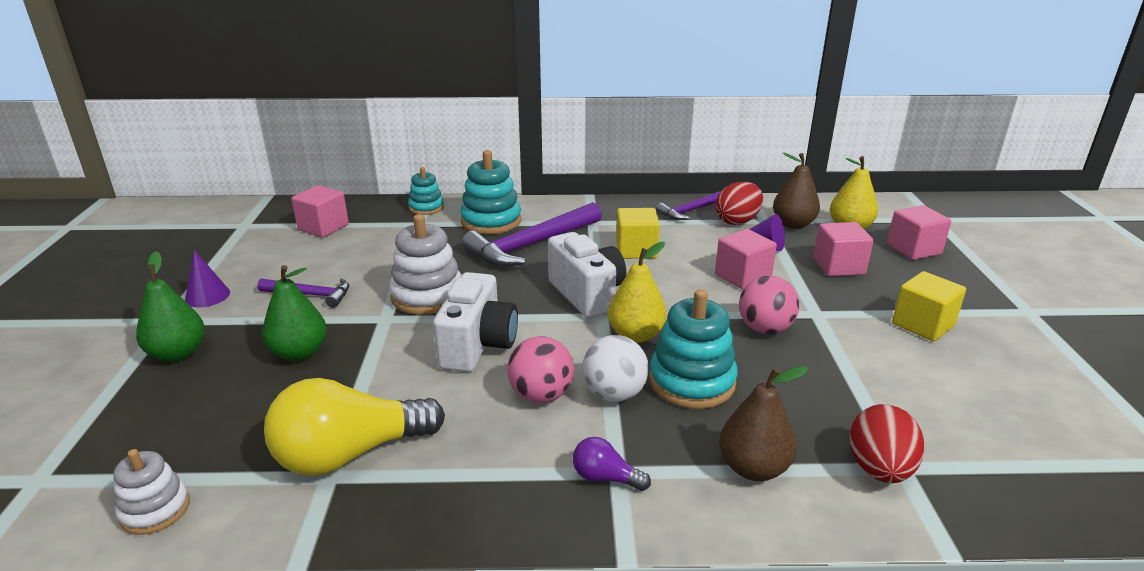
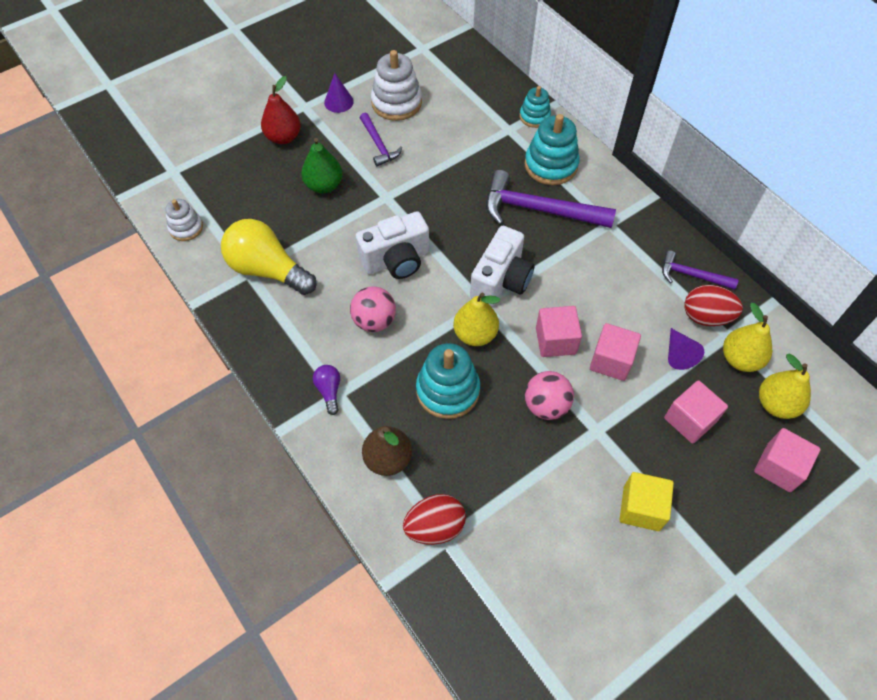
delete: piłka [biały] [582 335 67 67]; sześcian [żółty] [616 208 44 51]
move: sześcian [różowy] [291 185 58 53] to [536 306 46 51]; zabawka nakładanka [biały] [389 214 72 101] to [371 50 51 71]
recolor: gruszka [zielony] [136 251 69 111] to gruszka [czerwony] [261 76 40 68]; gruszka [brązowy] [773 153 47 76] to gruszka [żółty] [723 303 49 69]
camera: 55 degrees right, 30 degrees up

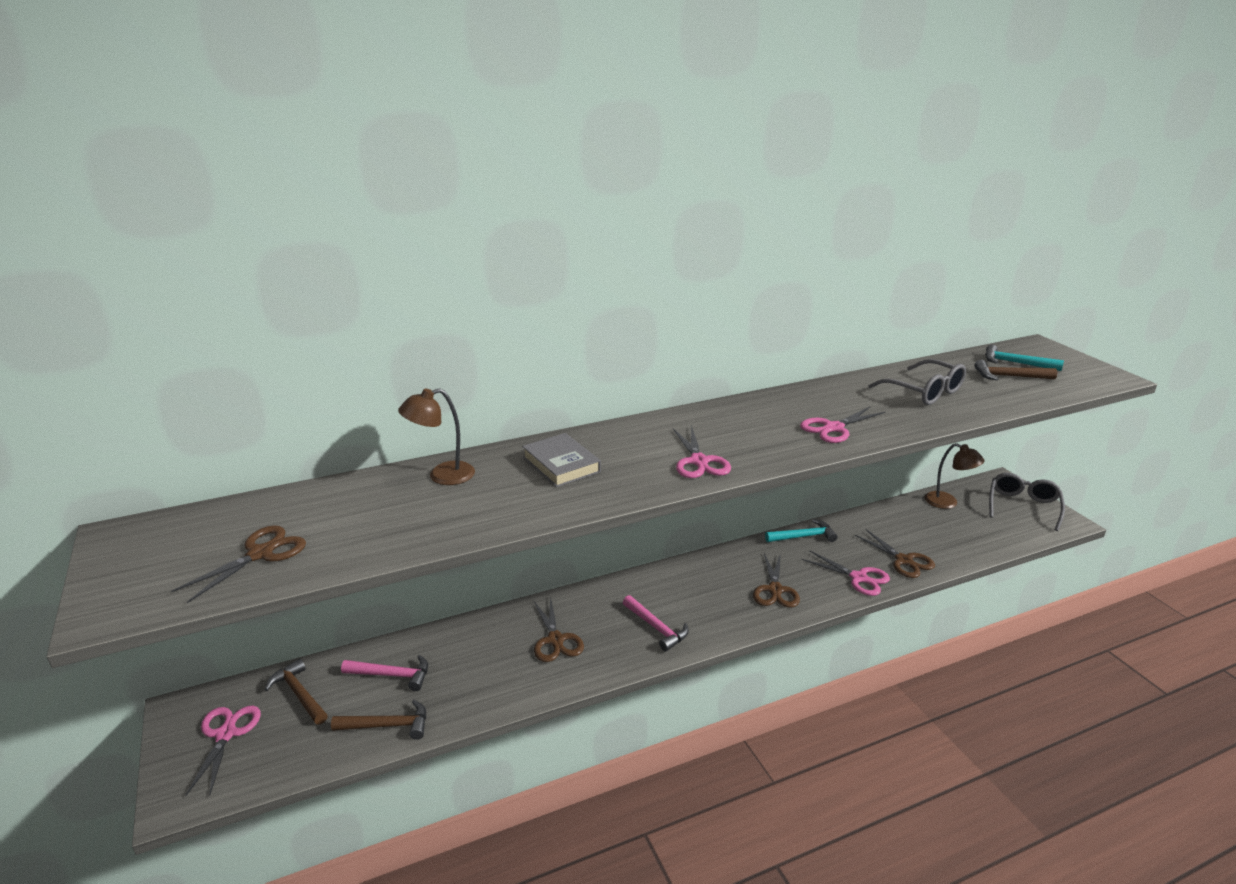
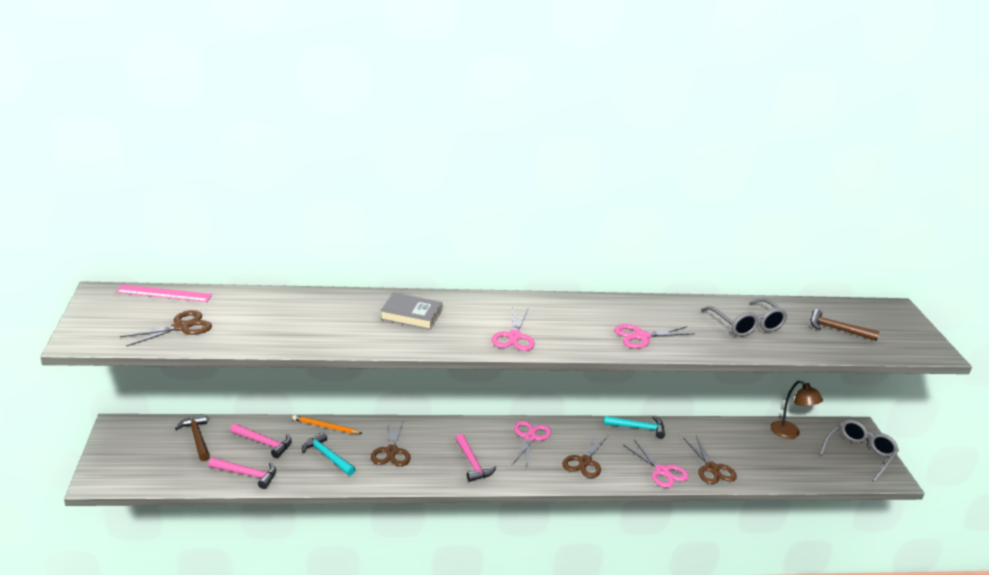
delete: lampka [brązowy] [398 388 77 97]
insert: linijka [różowy] [116 285 96 17]; ołówek [pomarańczowy] [292 415 71 19]
move: nożyczki [różowy] [185 706 76 91] to [512 421 39 45]; młotek [turkusowy] [985 344 79 27] to [302 432 54 44]
recolor: młotek [brązowy] [331 700 95 40] to młotek [różowy] [209 457 67 32]
rotate: książka [szary] [522 433 79 54] = [380 292 62 38] 60 degrees counterclockwise
camera: 15 degrees right, 0 degrees up

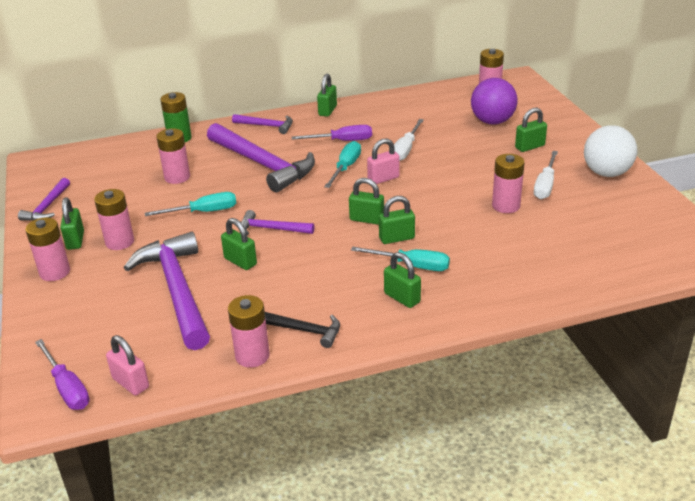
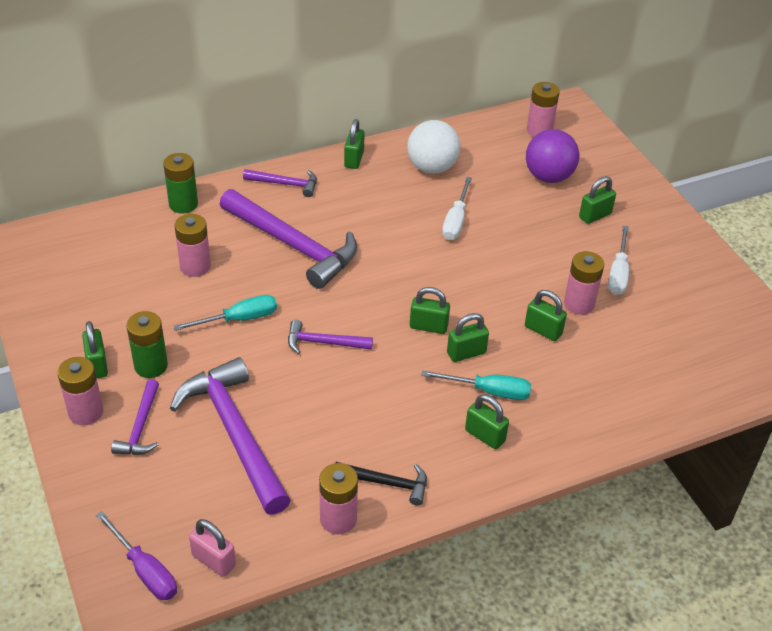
delete: śrubokręt [fioletowy] [292 125 80 16]; śrubokręt [turkusowy] [324 141 37 47]; kłódka [różowy] [367 138 33 46]
move: młotek [fioletowy] [18 178 52 43] to [111 379 48 76]; kłódka [zielony] [221 218 36 52] to [525 290 42 51]; piłka [biały] [584 125 53 52] to [407 120 54 54]
recolor: bateria [różowy] [94 189 40 61] to bateria [zielony] [126 311 42 67]
camera: 10 degrees left, 10 degrees up

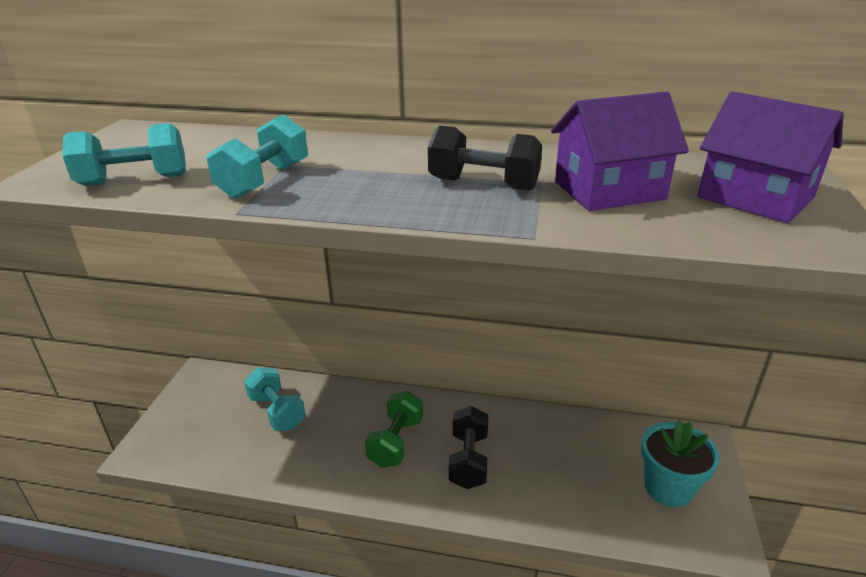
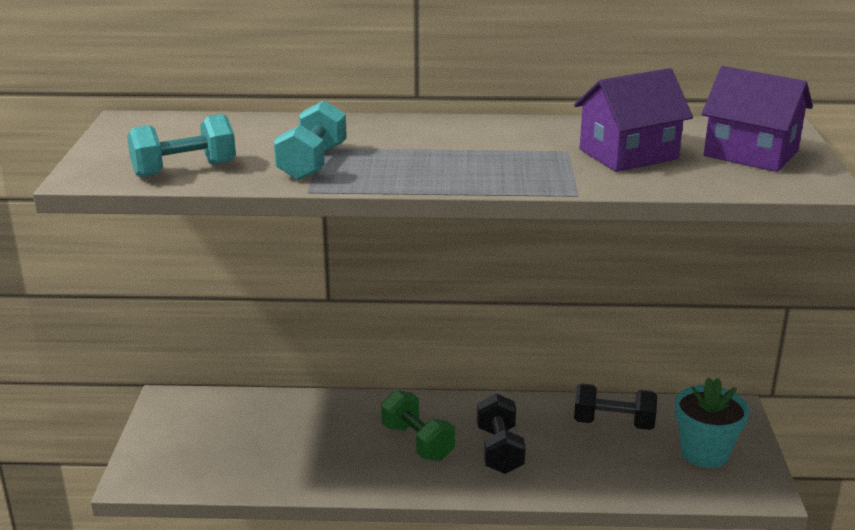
delete: hantel [turkusowy] [244 367 62 64]
move: hantel [czarny] [428 125 114 66] to [574 383 83 47]
rotate: hantel [zielony] [365 391 58 77] = [381 390 74 71] 45 degrees counterclockwise
camera: 10 degrees left, 5 degrees down

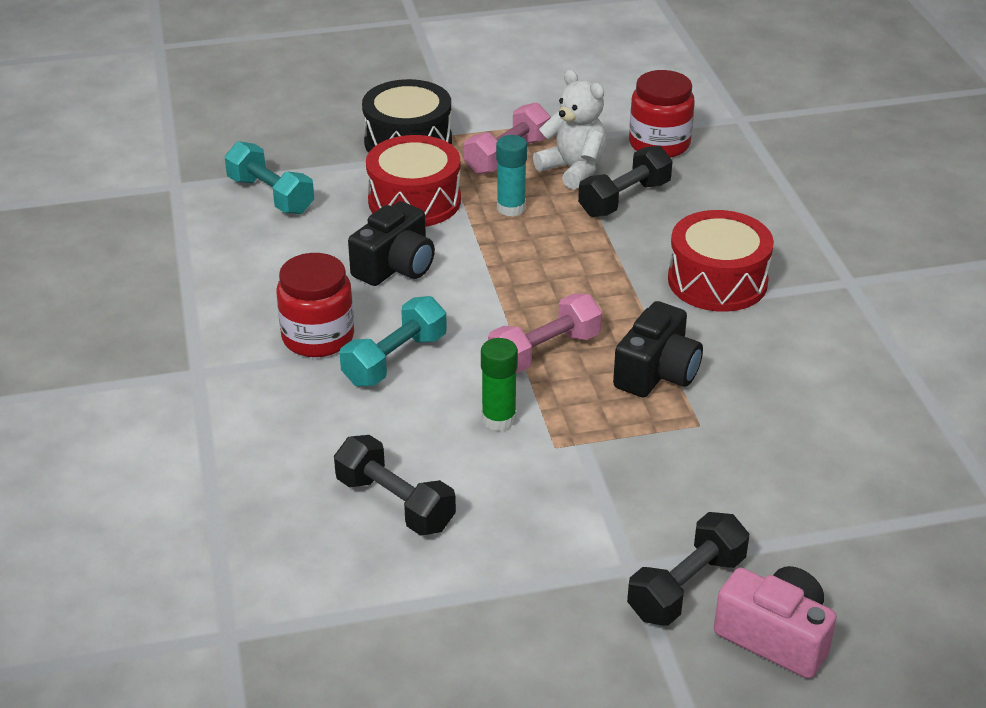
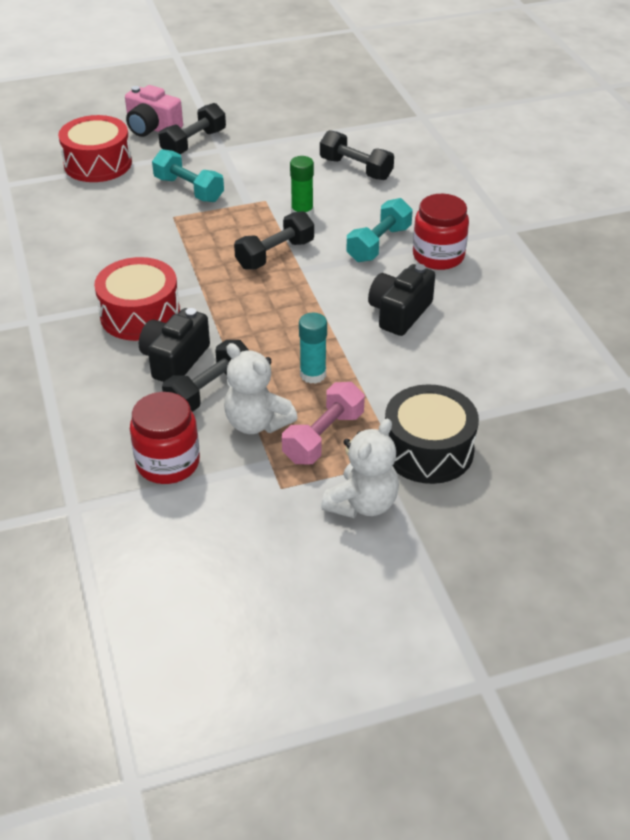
insert: miś [biały] [321 418 78 100]
move: hantel [turkusowy] [224 141 90 73] to [152 149 72 53]; bęben [czerwony] [366 135 95 92] to [58 115 74 67]; aparat fotograficzny [czarny] [613 301 90 96] to [139 308 71 74]
recolor: hantel [różowy] [488 294 114 80] to hantel [czarny] [234 211 80 59]
camera: 175 degrees right, 5 degrees up

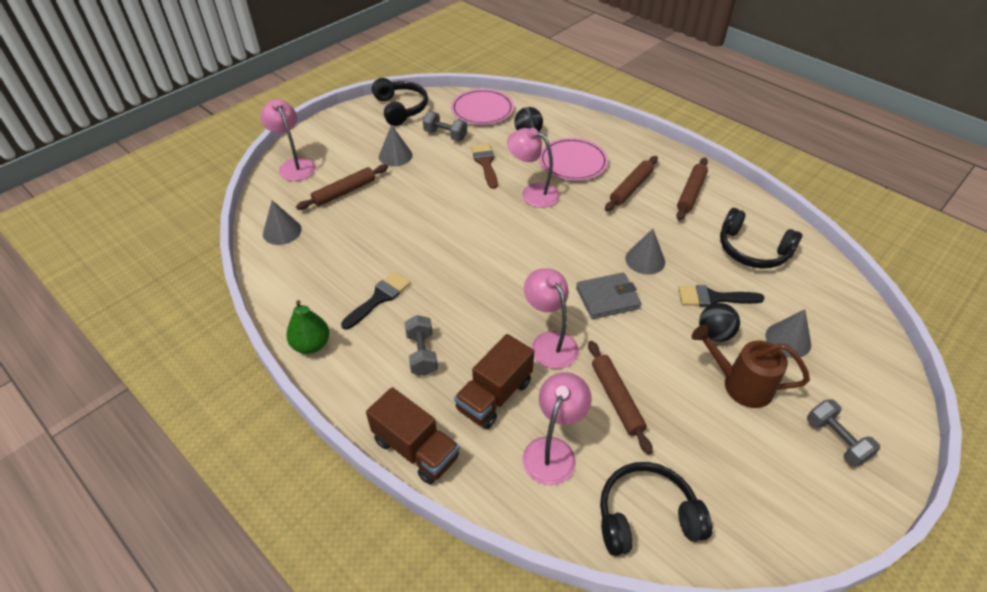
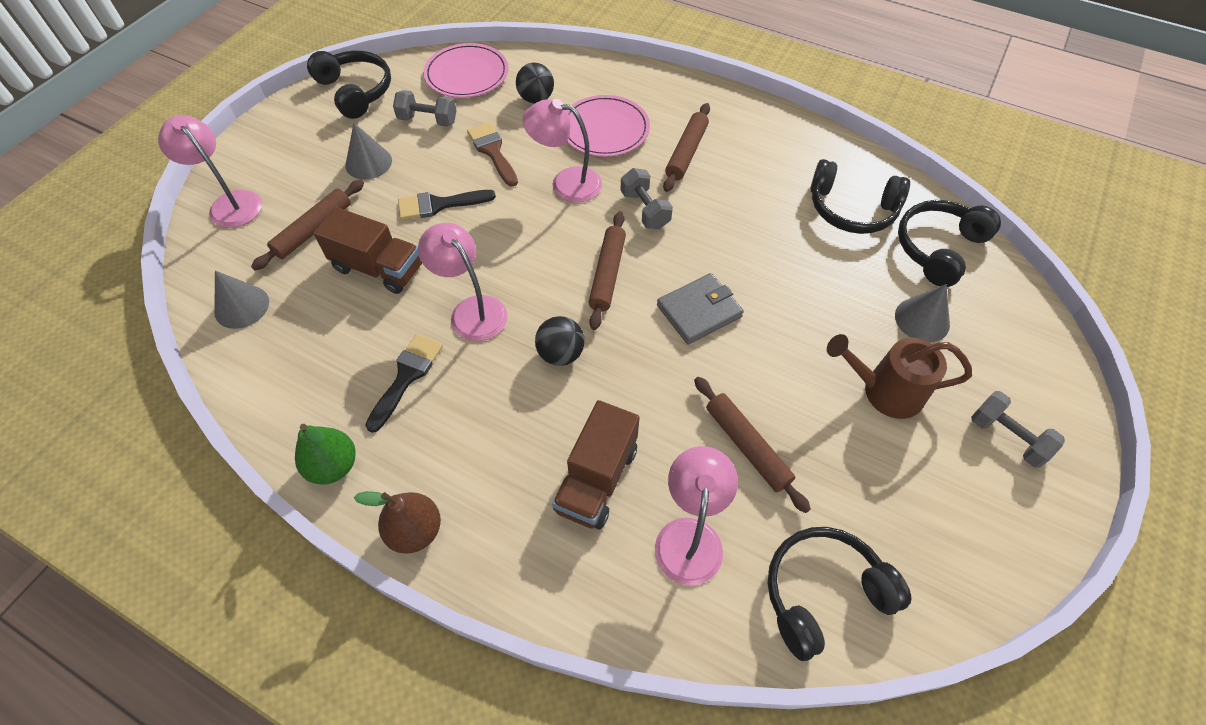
delete: stożek [szary] [625 229 40 46]
insert: gruszka [brązowy] [354 491 87 63]; słuchawki [czarny] [898 200 103 87]
move: ciężarówka [brązowy] [366 387 94 98] to [314 207 108 87]; hantel [szary] [405 315 33 61] to [621 168 52 61]; lampka [różowy] [524 269 55 100] to [418 223 89 118]; wałek do ciasta [brązowy] [676 158 32 63] to [588 211 38 119]; pędzel [czarny] [678 285 87 22] to [398 190 98 30]; piłka [czarny] [699 303 41 39] to [535 316 50 50]
camera: 15 degrees left, 10 degrees up

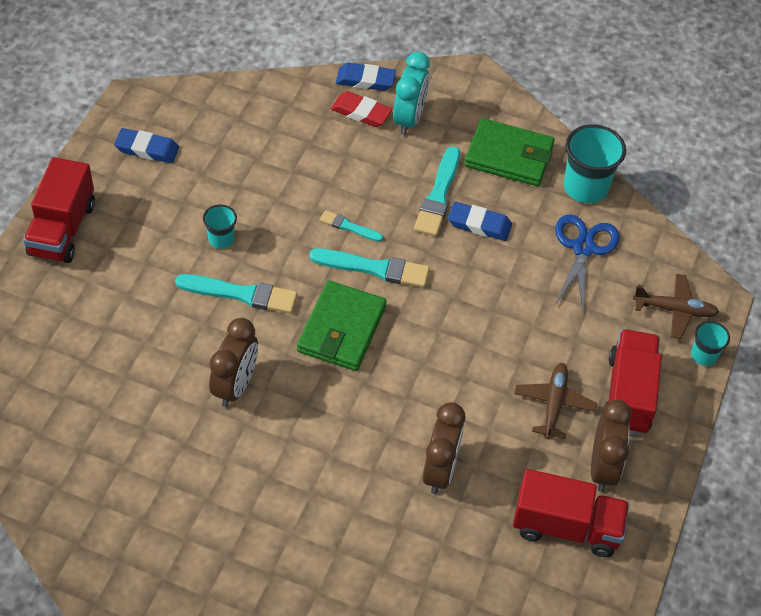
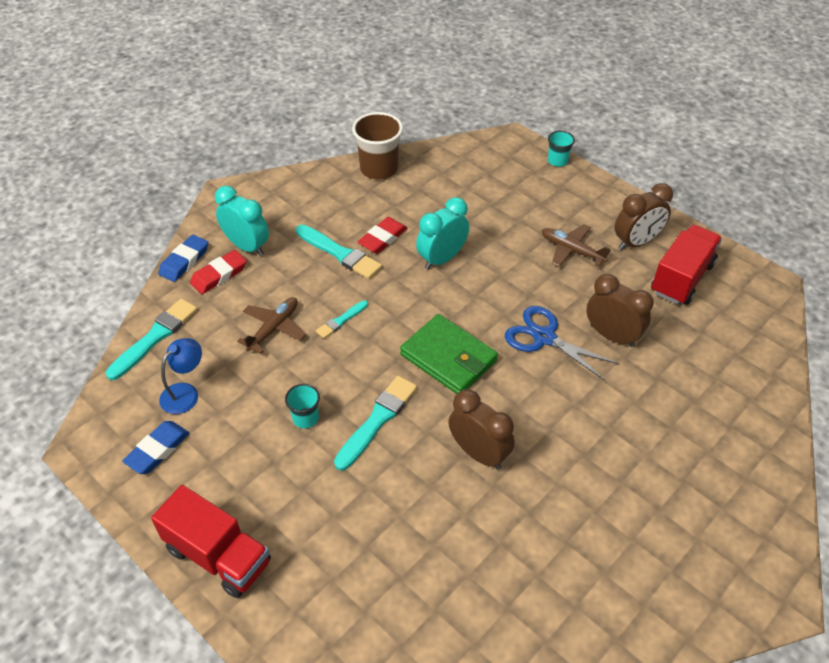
delete: portfel [zielony] [465 118 90 68]; ciężarówka [czerwony] [602 329 60 106]
insert: lampka [niebieski] [159 338 43 76]; budzik [turkusowy] [416 197 53 73]
move: pędzel [turkusowy] [309 248 121 40] to [106 299 91 81]; nożyczki [niebieski] [555 214 65 99] to [505 306 115 75]; samolot [brązowy] [633 274 86 65] to [237 297 69 57]
recolor: gumka do mazania [niebieski] [448 202 64 39] to gumka do mazania [czerwony] [357 217 50 37]; szklanka [turkusowy] [564 124 62 79] to szklanka [brązowy] [352 112 51 68]
rotate: budzik [brązowy] [591 400 41 92] = [615 183 58 67] 120 degrees clockwise
camera: 65 degrees left, 5 degrees down

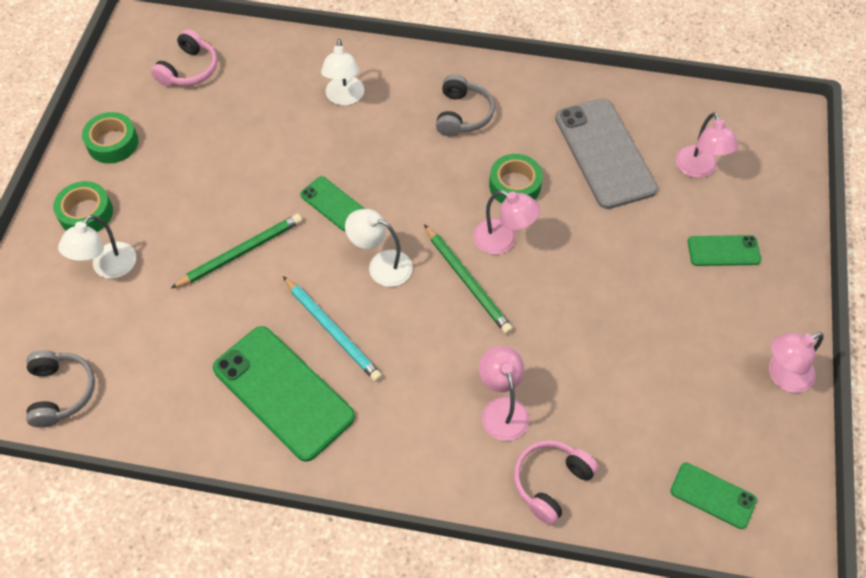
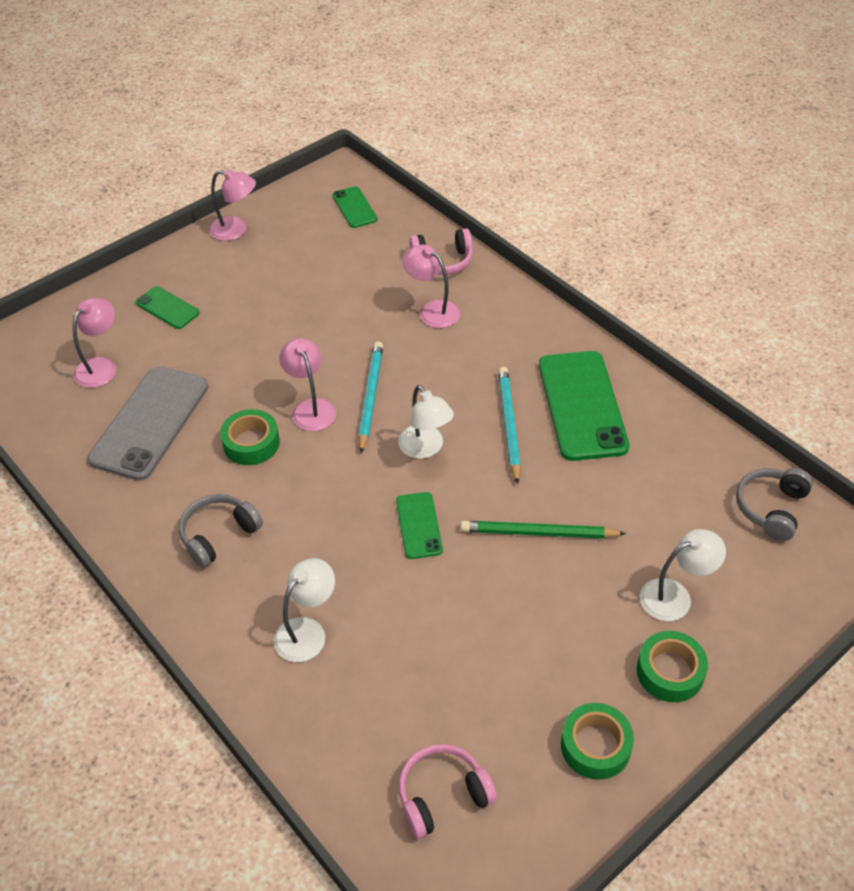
recolor: ołówek [zielony] [424 224 89 110] to ołówek [turkusowy] [358 341 25 112]
rotate: lampka [różowy] [479 346 50 95] = [402 245 58 83] 105 degrees clockwise
camera: 140 degrees left, 10 degrees down

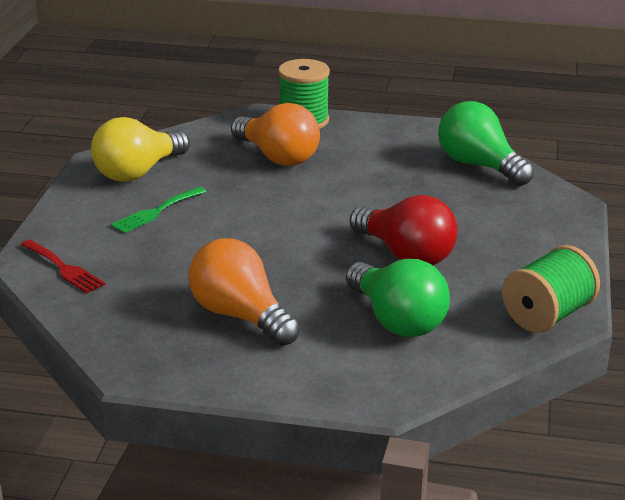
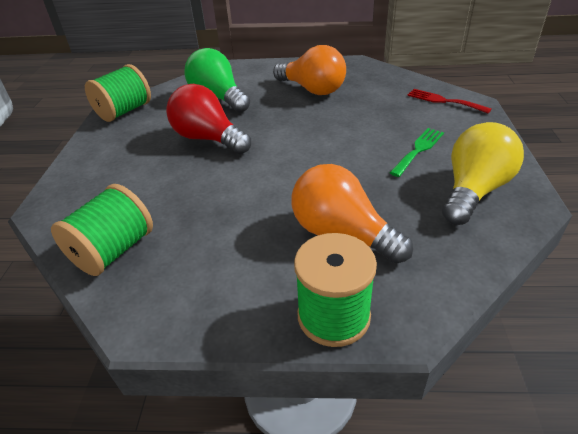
replace: żarówka [zielony] [438 101 96 85] to szpulka [zielony] [51 184 102 92]
camera: 175 degrees right, 10 degrees up

